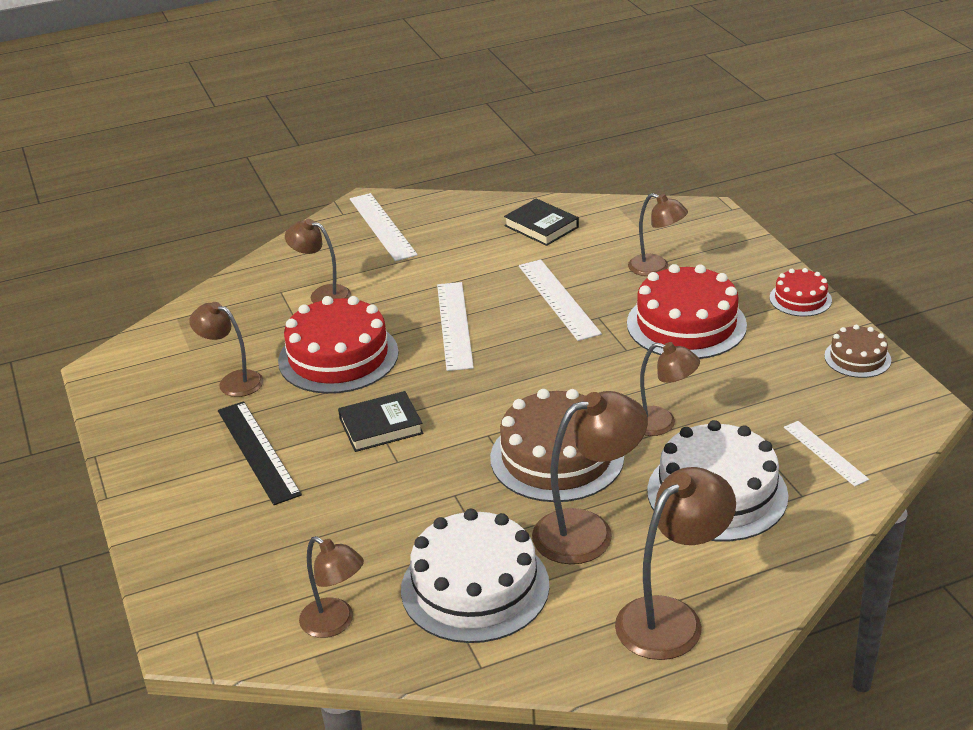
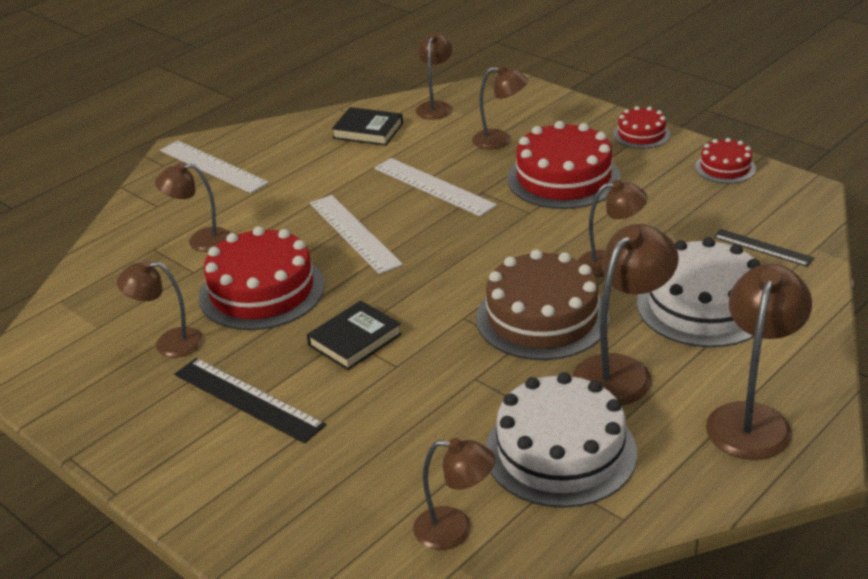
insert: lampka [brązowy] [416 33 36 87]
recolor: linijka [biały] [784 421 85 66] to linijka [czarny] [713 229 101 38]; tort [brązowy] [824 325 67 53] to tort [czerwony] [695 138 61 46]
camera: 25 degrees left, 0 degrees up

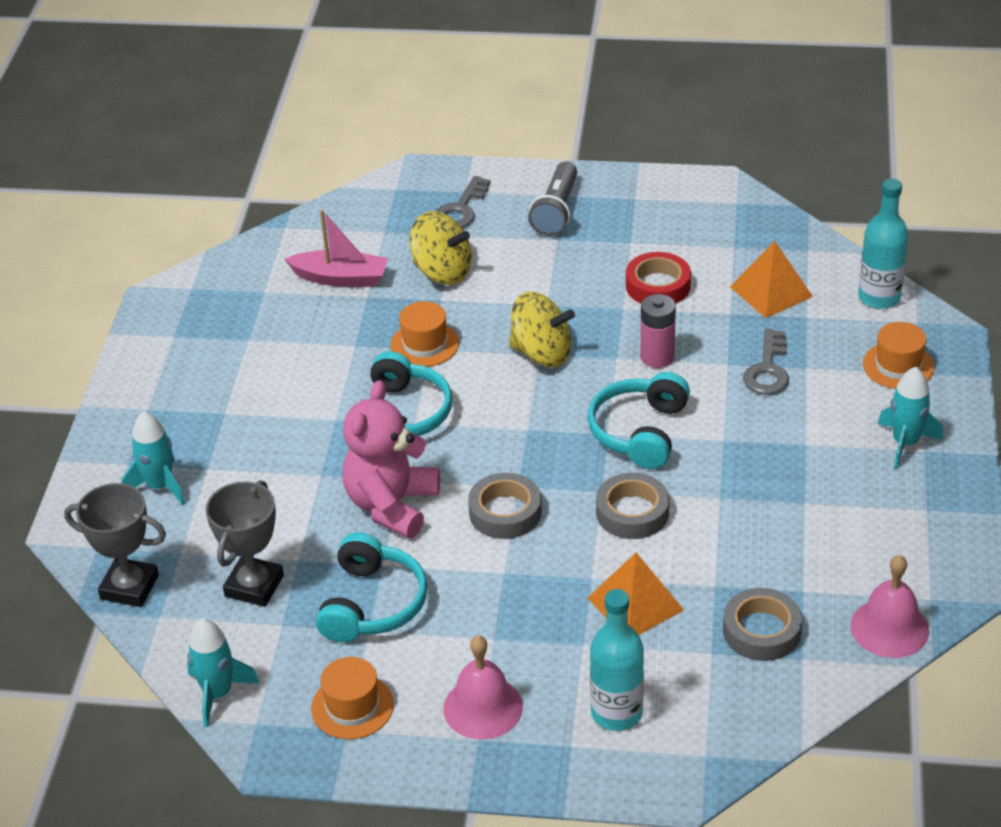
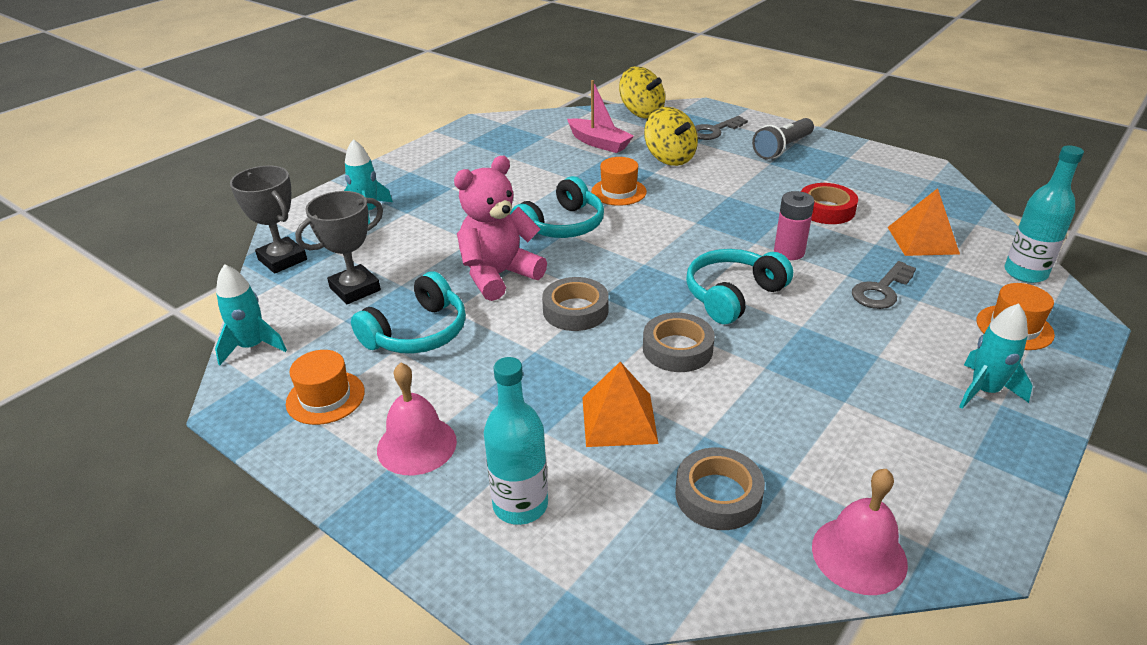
move: bączek [żółty] [509 292 66 75] to [619 66 46 53]
camera: 30 degrees right, 5 degrees down

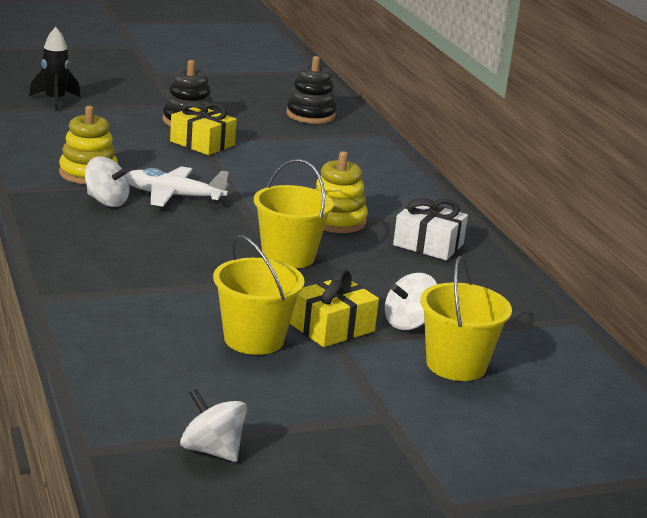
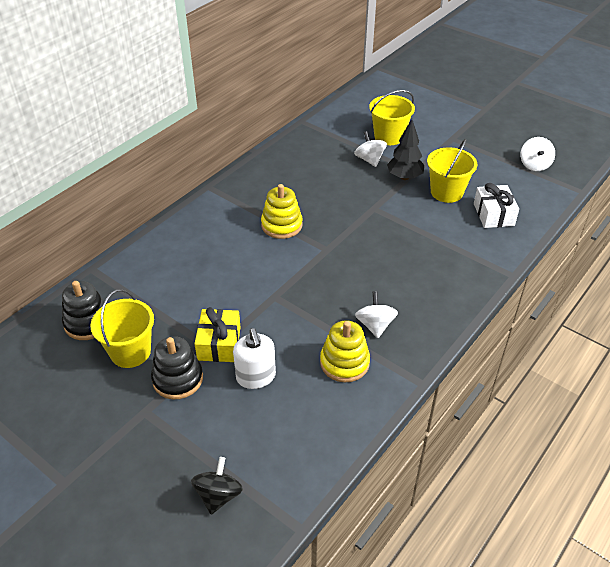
delete: samolot [biały] [126 166 103 41]
insert: dozownik mydła [biały] [233 328 43 61]
move: wiadro [żółty] [254 159 80 110] to [91 289 63 79]; prezent [biały] [393 198 75 62] to [474 183 45 45]
replace: rakieta [czarny] [29 27 52 84] to bączek [czarny] [191 457 52 58]; prezent [żółty] [290 269 89 78] to drzewko [czarny] [387 119 38 61]
rotate: bączek [biały] [385 273 52 57] = [354 131 33 36] 135 degrees counterclockwise
camera: 120 degrees left, 20 degrees up

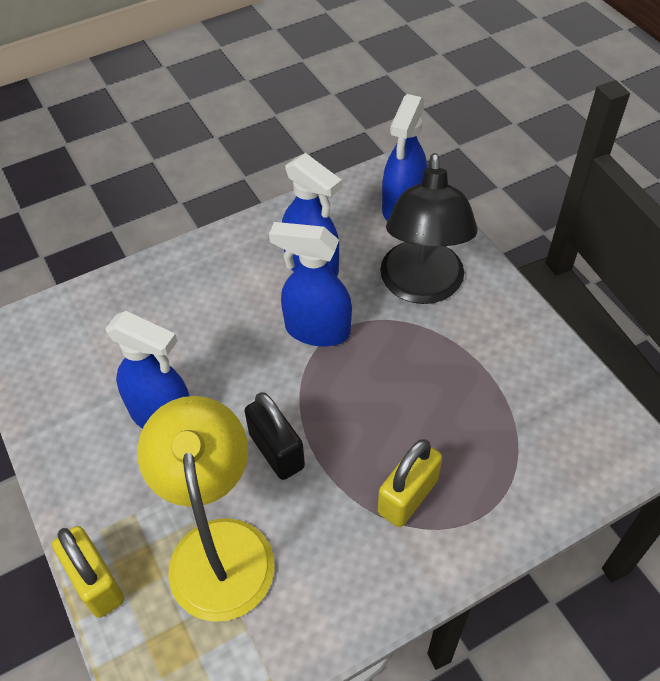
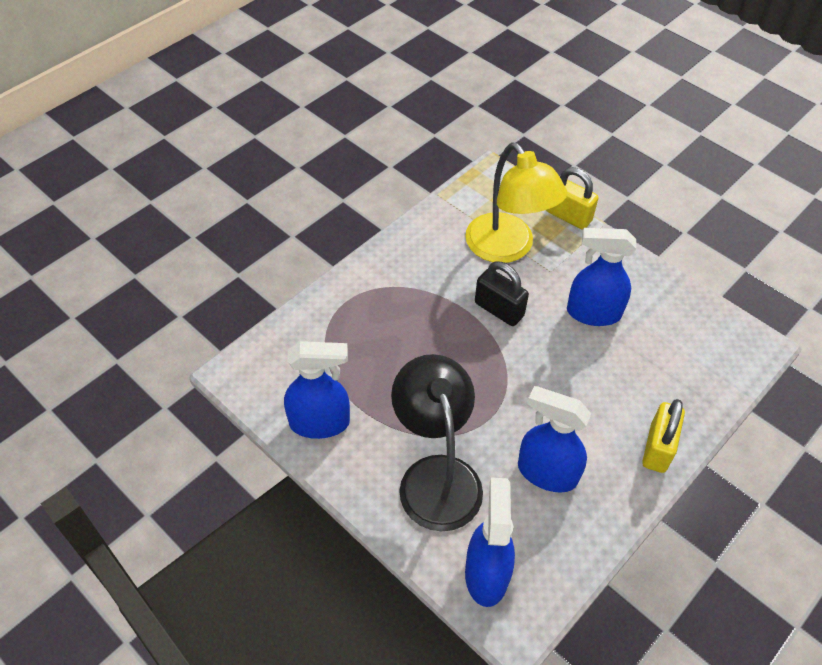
move: spryskiwacz [niebieski] [269 222 83 125] to [284 341 66 98]; kłódka [żółty] [378 439 64 88] to [642 399 43 74]
camera: 160 degrees right, 0 degrees up

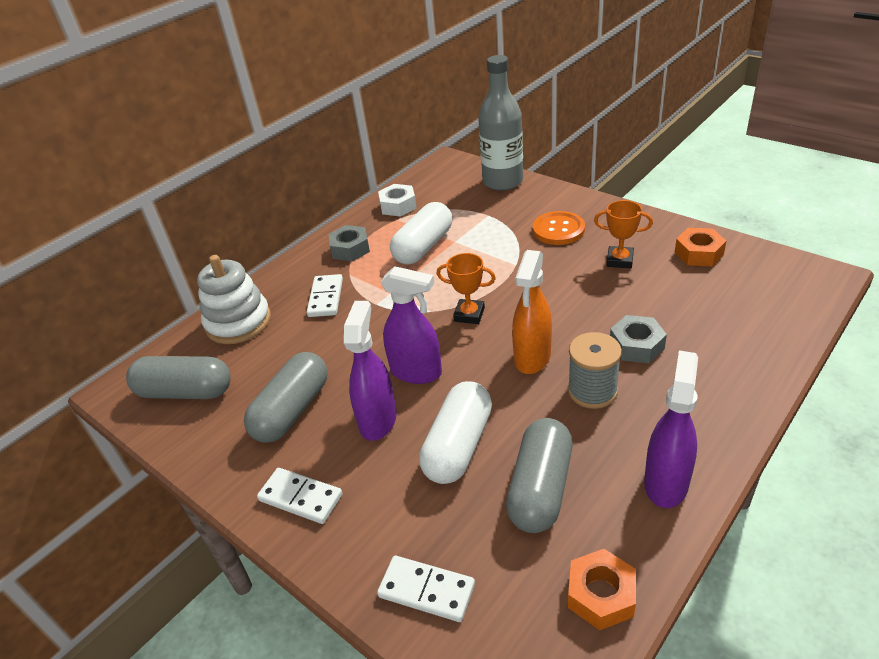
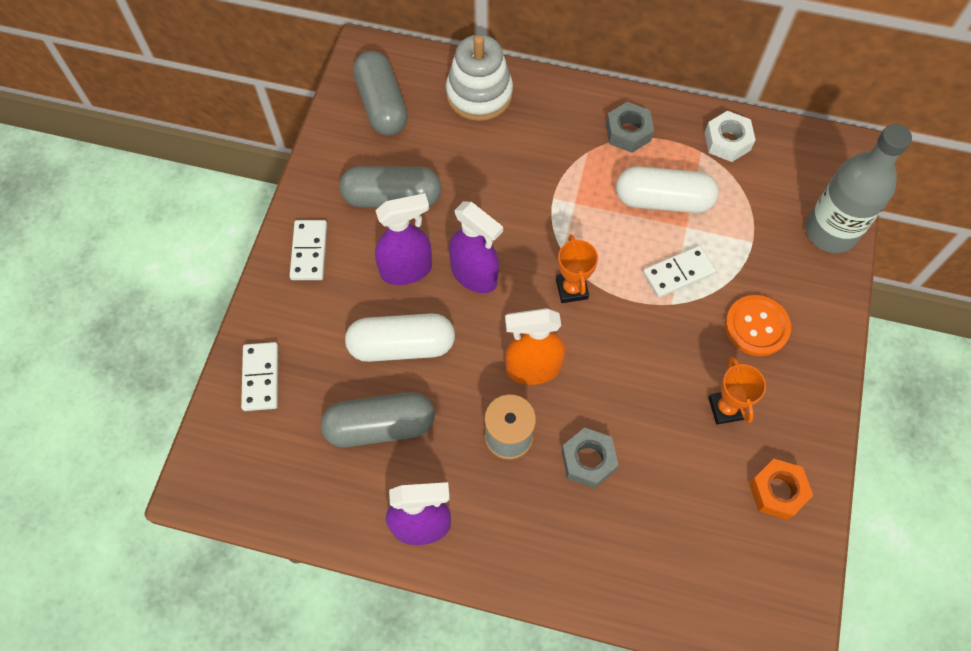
delete: nakrętka [pomarańczowy] [568 549 68 81]
move: kostka domina [biały] [307 274 36 43] to [643 245 73 53]
rotate: spryskiwacz [fioletowy] [381 266 61 118] = [449 202 54 91] 45 degrees counterclockwise
camera: 60 degrees right, 25 degrees up

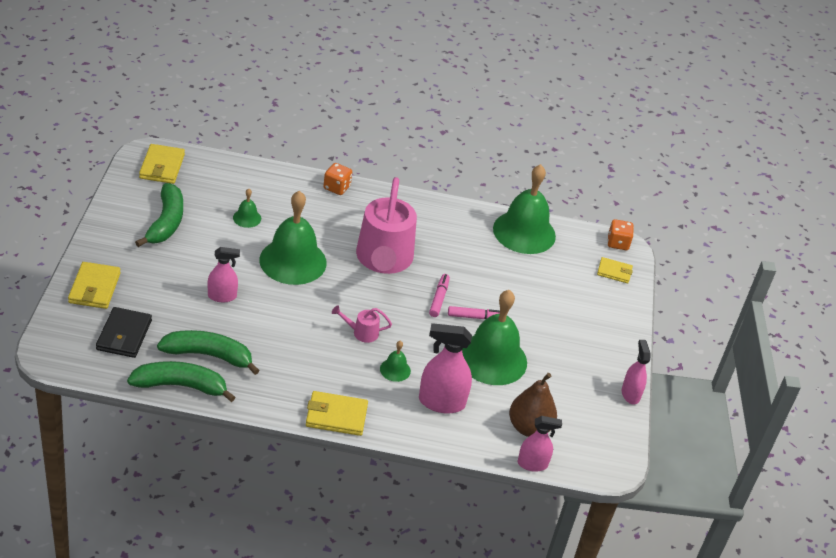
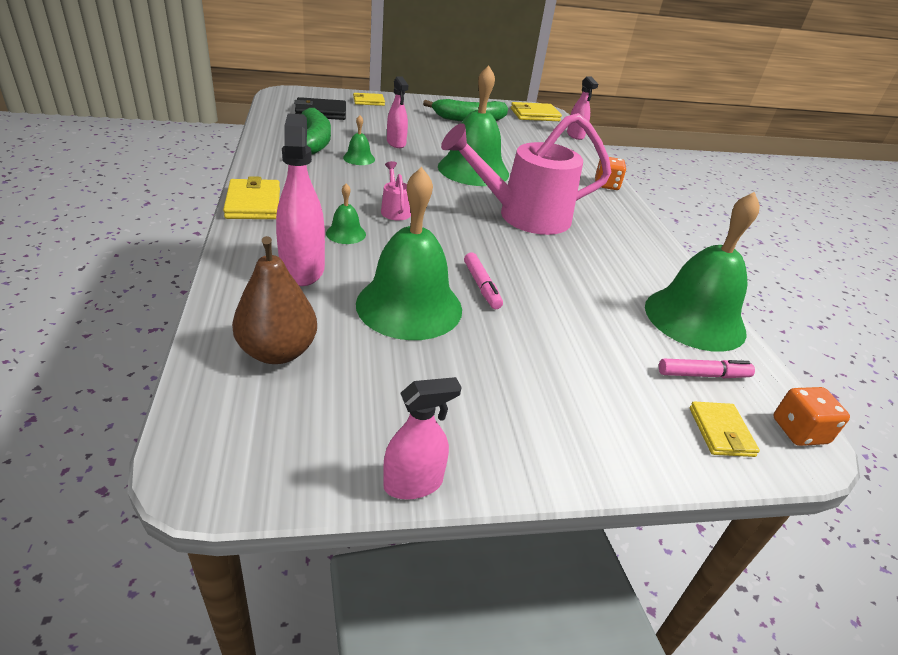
delete: banan [zielony] [127 361 109 41]
move: dzwonek [zielony] [233 189 28 39] to [343 115 32 50]; flamaster [różowy] [429 274 21 43] to [659 359 96 19]; spryskiwacz [różowy] [517 416 45 56] to [567 76 31 64]
resize: portfel [żółty] [68 262 53 47] = [353 93 32 13] x0.65
camera: 75 degrees right, 5 degrees down

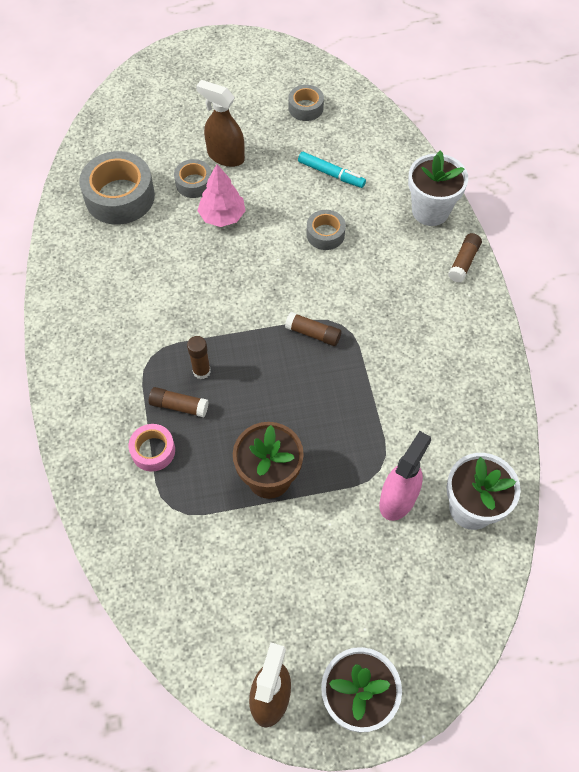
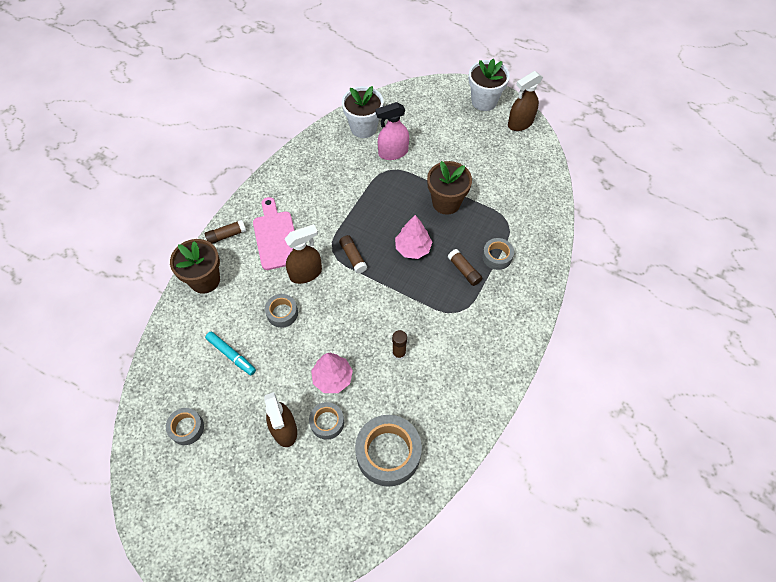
insert: deska do krojenia [różowy] [253 197 42 73]; spryskiwacz [brązowy] [285 224 37 60]; drzewko [różowy] [395 215 37 44]
move: klej w sztyfcie [brązowy] [187 336 24 43] to [392 330 15 30]
recolor: taśma klejąca [różowy] [129 424 46 48] to taśma klejąca [szary] [482 238 32 32]; doniczka [biały] [408 151 60 75] to doniczka [brązowy] [170 239 50 55]
rotate: flamaster [turkusowy] [298 152 68 36] = [205 331 51 44] 150 degrees clockwise
camera: 140 degrees left, 0 degrees up

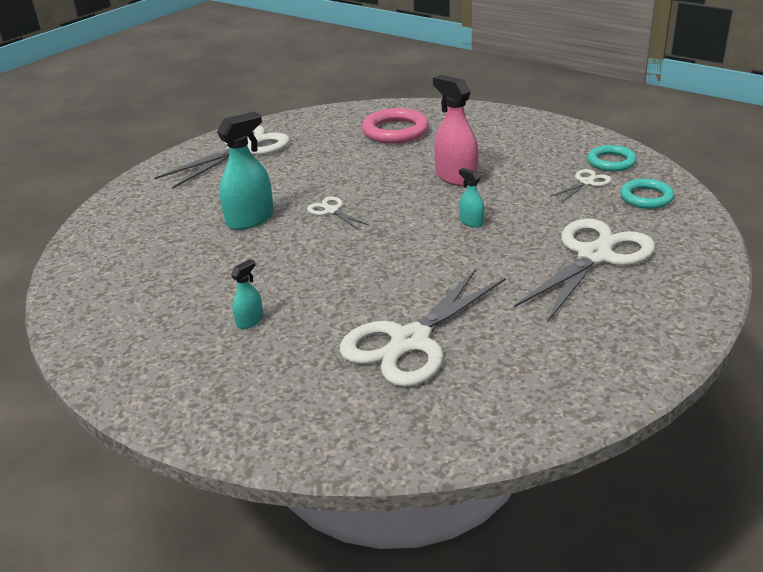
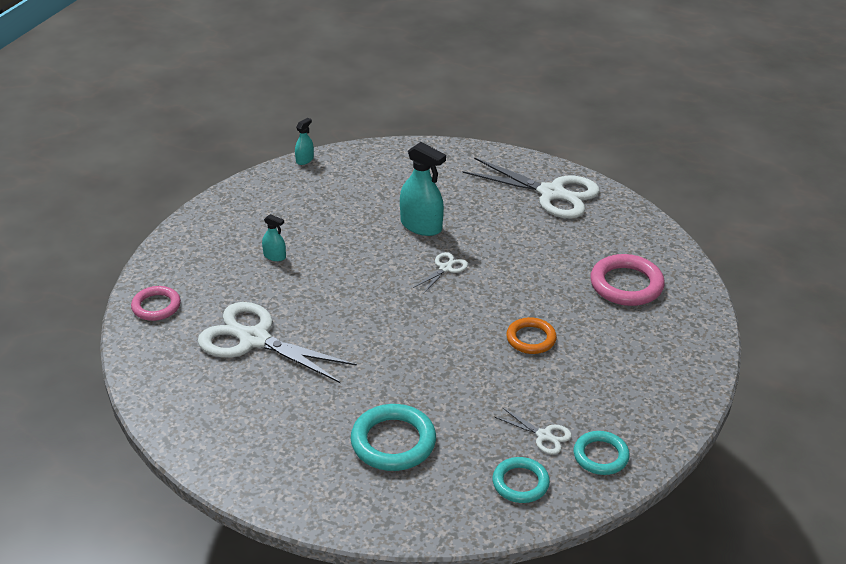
insert: pierścień [różowy] [131 286 50 35]
move: spryskiwacz [turkusowy] [459 168 25 60] to [295 118 19 47]
replace: spryskiwacz [różowy] [433 75 46 111] to pierścień [pomarańczowy] [506 317 51 37]; nożyczki [biały] [514 218 141 105] to pierścień [turkusowy] [350 404 86 67]
camera: 75 degrees right, 5 degrees up

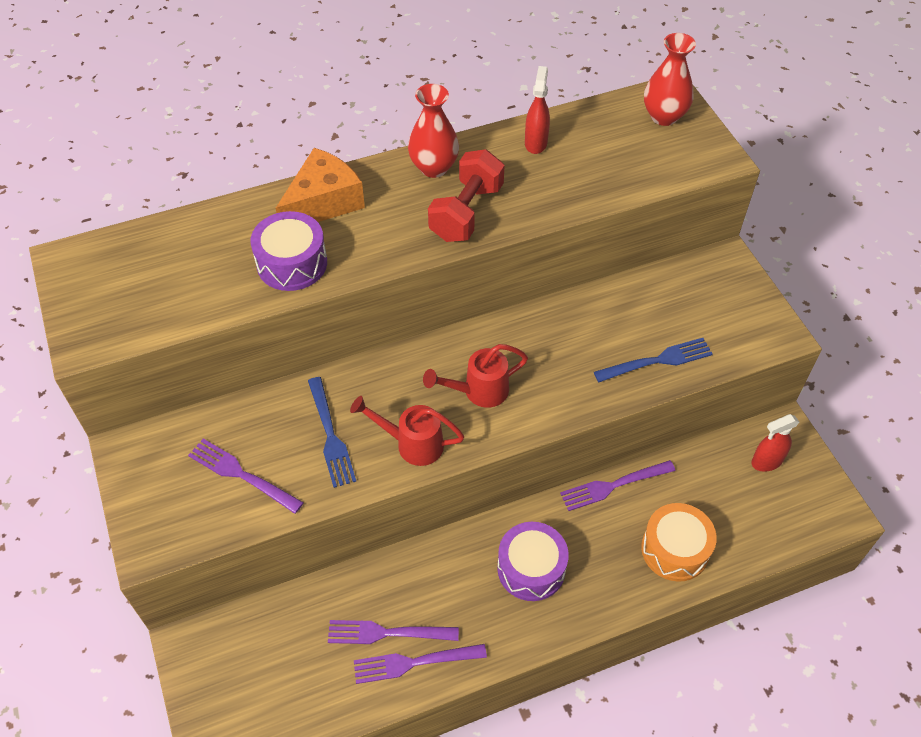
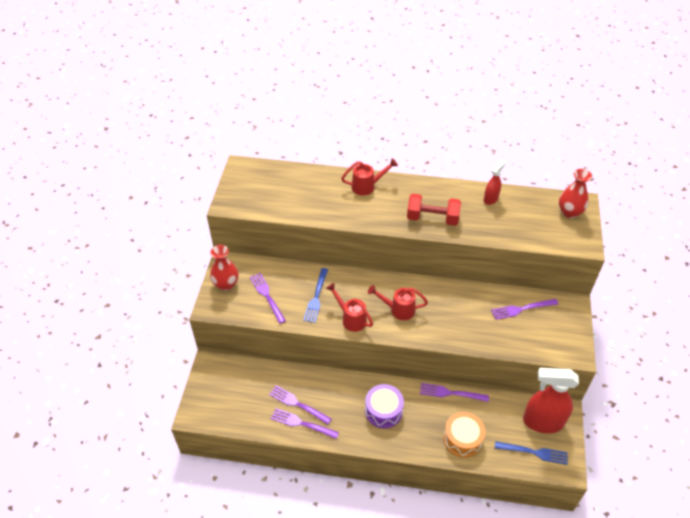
delete: bęben [fioletowy] [250 211 77 80]
insert: widelec [fioletowy] [491 299 67 21]
move: wazon [czerwony] [408 84 51 94] to [210 245 28 46]; widelec [niebieski] [594 338 119 44] to [495 441 73 24]
replace: ser [pomarańczowy] [276 148 89 74] to konewka [czerwony] [341 158 57 38]
rotate: hantel [czerwony] [428 149 77 93] = [407 194 54 32] 45 degrees clockwise
resize: spryskiwacz [czerwony] [751 414 49 58] = [523 368 56 65] x1.96
camera: 30 degrees right, 5 degrees down

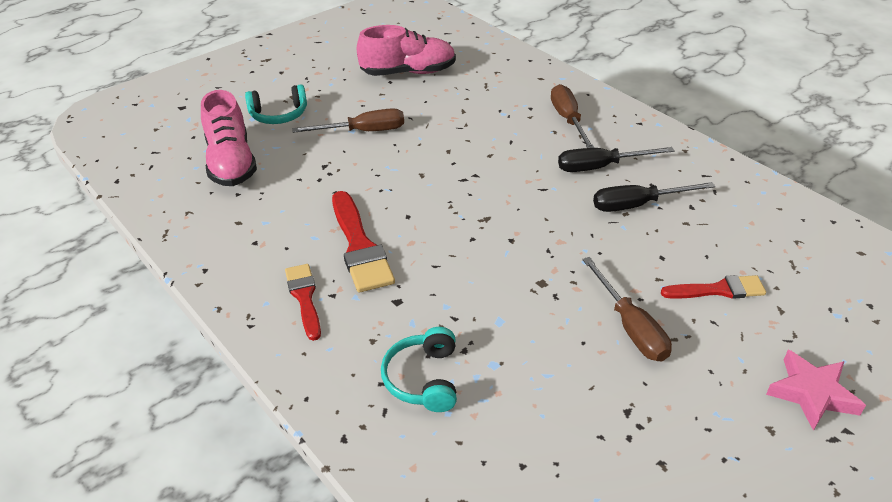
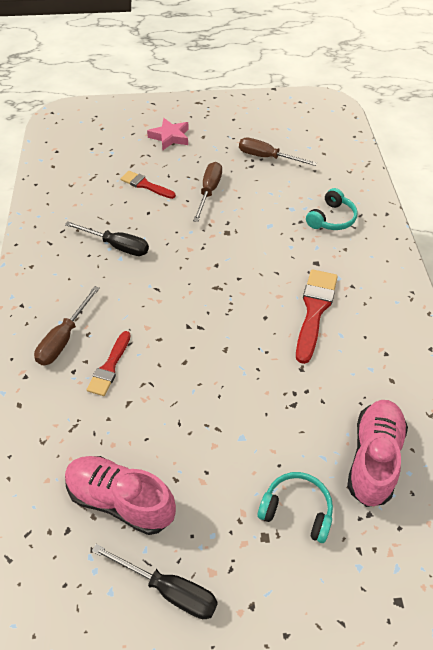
move: pędzel [czerwony] [285 264 36 77] to [87 331 44 65]; śrubokręt [brązowy] [292 108 112 25] to [239 138 78 28]; śrubokręt [czarny] [558 147 117 25] to [92 544 126 75]
camera: 145 degrees left, 10 degrees up

